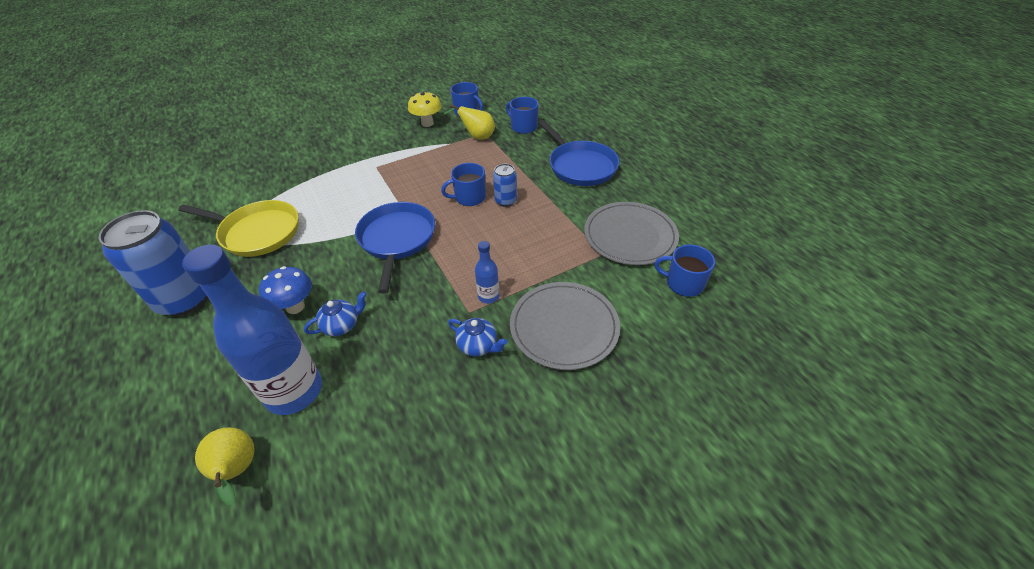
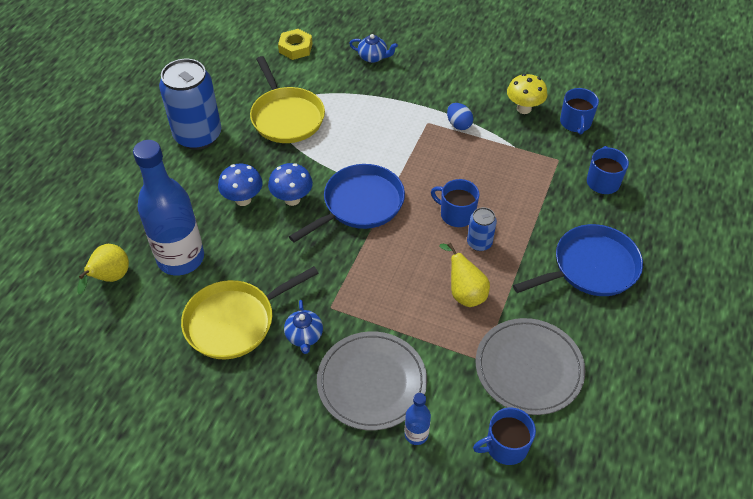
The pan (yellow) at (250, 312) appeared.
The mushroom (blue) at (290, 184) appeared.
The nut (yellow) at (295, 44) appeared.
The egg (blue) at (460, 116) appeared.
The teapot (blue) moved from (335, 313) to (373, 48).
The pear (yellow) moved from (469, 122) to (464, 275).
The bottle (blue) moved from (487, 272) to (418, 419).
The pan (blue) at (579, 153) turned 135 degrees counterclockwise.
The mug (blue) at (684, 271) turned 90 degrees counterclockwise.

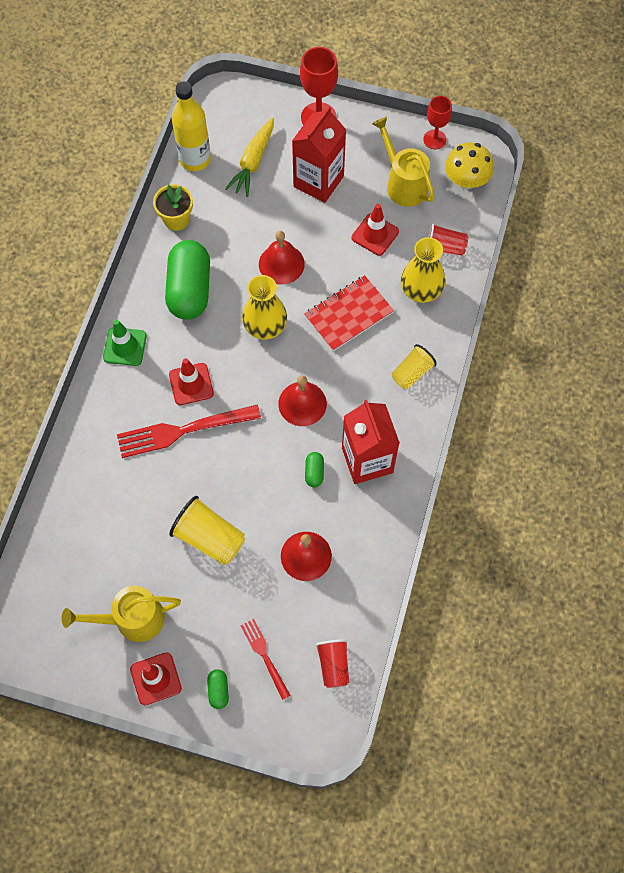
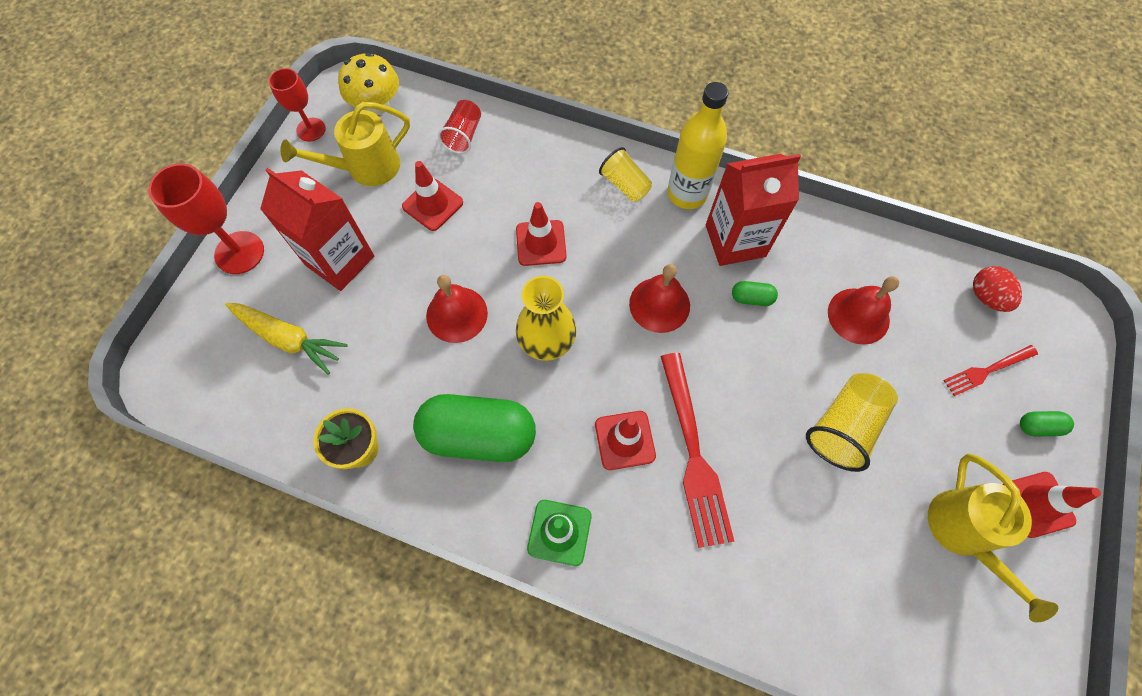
The vase (yellow) at (423, 270) disappeared.
The bottle (yellow) moved from (191, 126) to (697, 145).
The notebook (red) at (349, 313) was replaced by the traffic cone (red) at (541, 234).
The cup (red) at (332, 663) was replaced by the egg (red) at (997, 289).

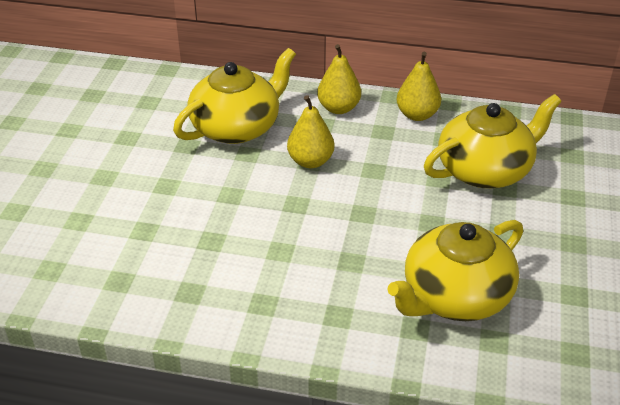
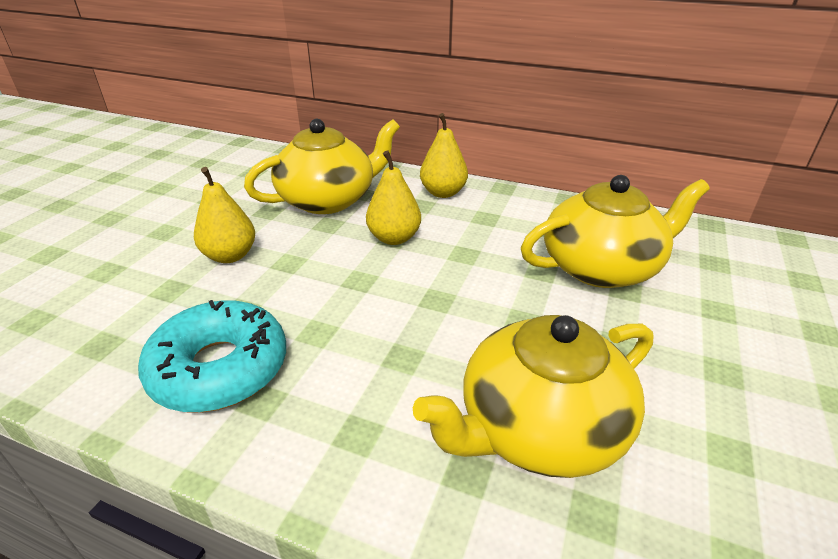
The donut (turquoise) at (212, 356) appeared.
The pear (yellow) moved from (419, 86) to (224, 215).

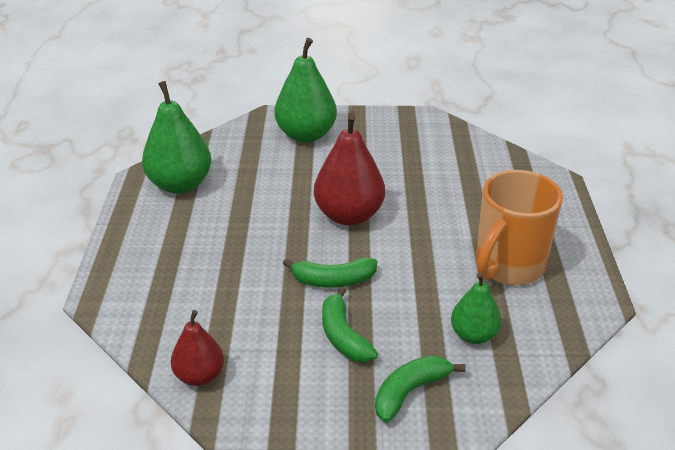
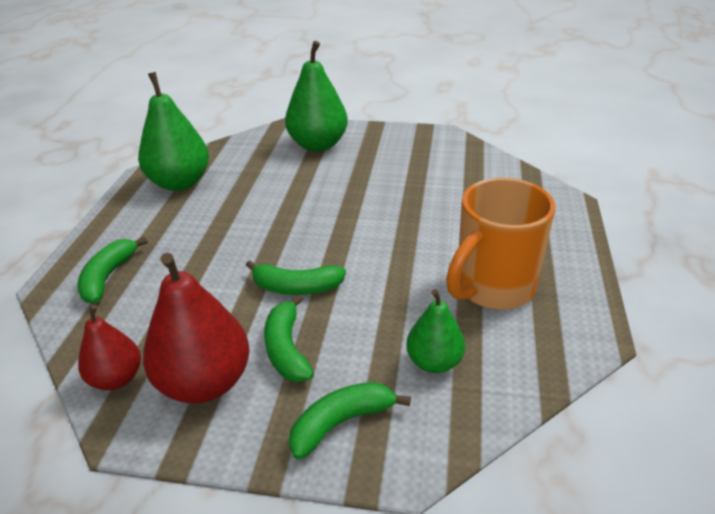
The banana (green) at (113, 270) appeared.
The pear (red) moved from (349, 169) to (196, 328).

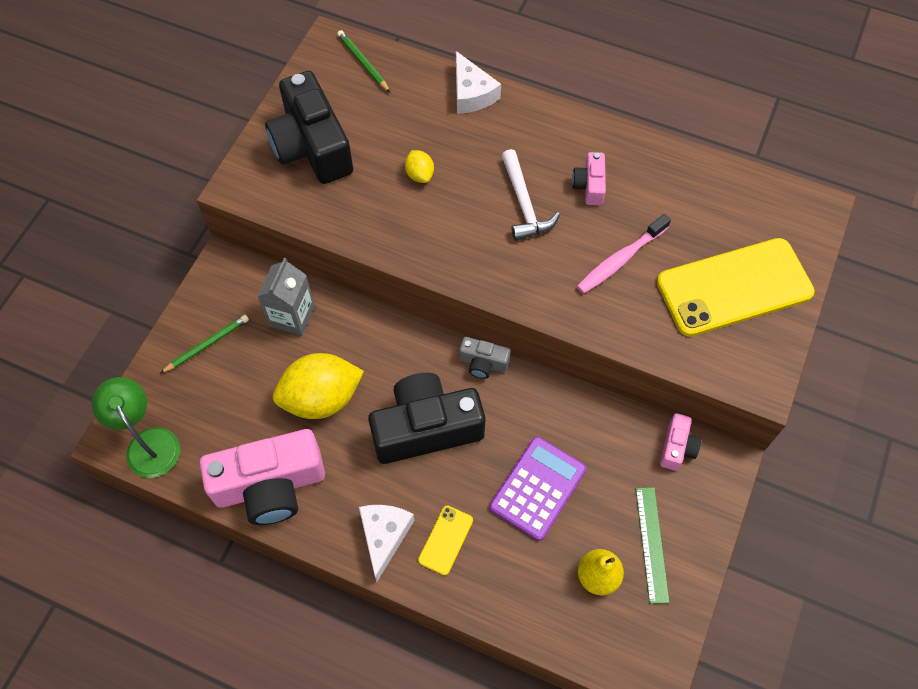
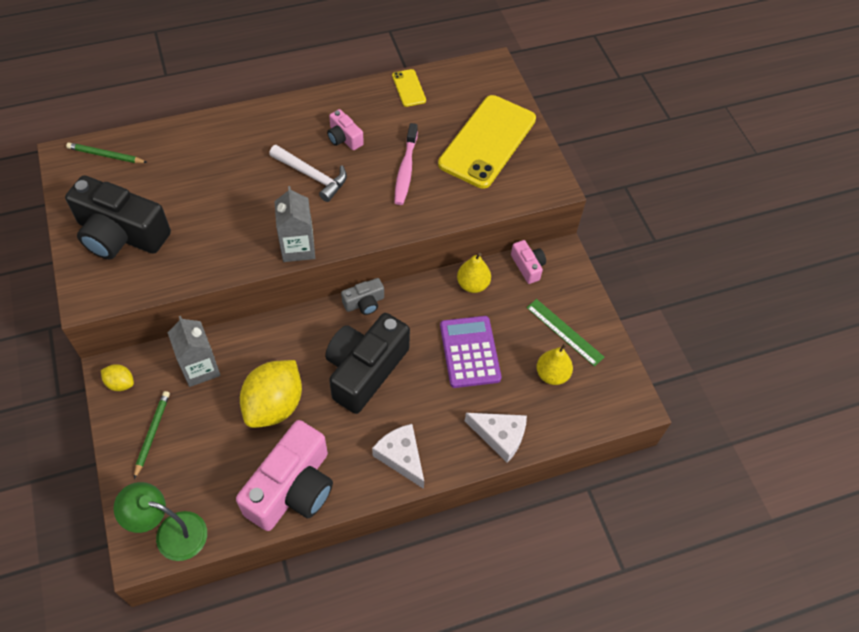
The carton (grey) at (295, 224) appeared.
The pear (yellow) at (474, 273) appeared.
The lemon (yellow) moved from (419, 166) to (117, 377).
The phone (yellow) moved from (445, 540) to (409, 88).
The cheese (white) moved from (478, 82) to (496, 438).

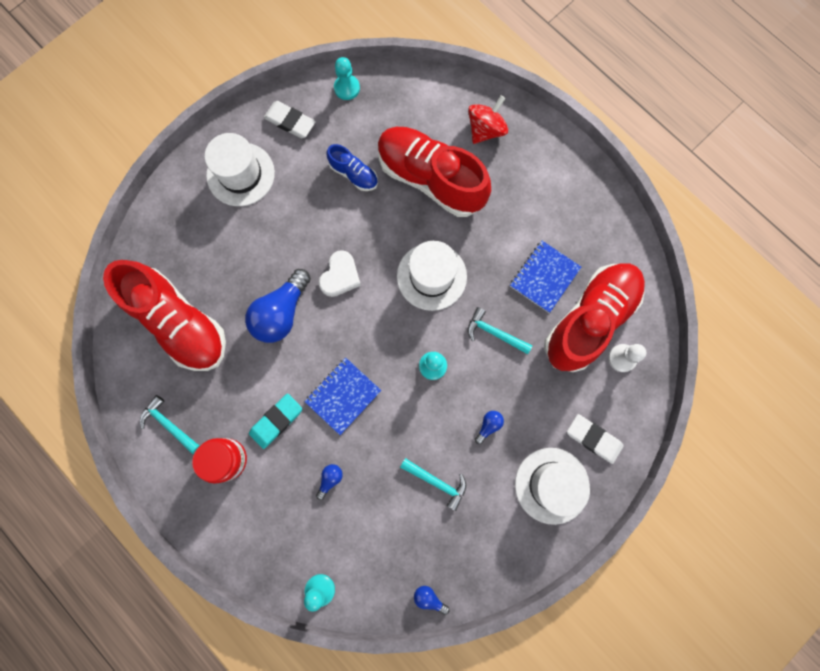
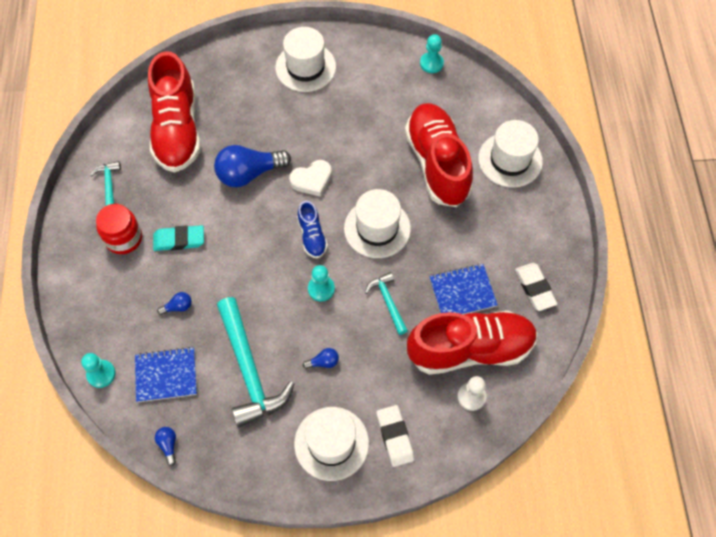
The eraser (white) moved from (290, 119) to (536, 287).
The notebook (blue) moved from (342, 396) to (166, 374).
The shoe (blue) moved from (352, 167) to (312, 230).
The spinning top (red) at (488, 120) was replaced by the hat (white) at (510, 154).
The hammer (turquoise) at (433, 484) changed to 1.94 times the size.

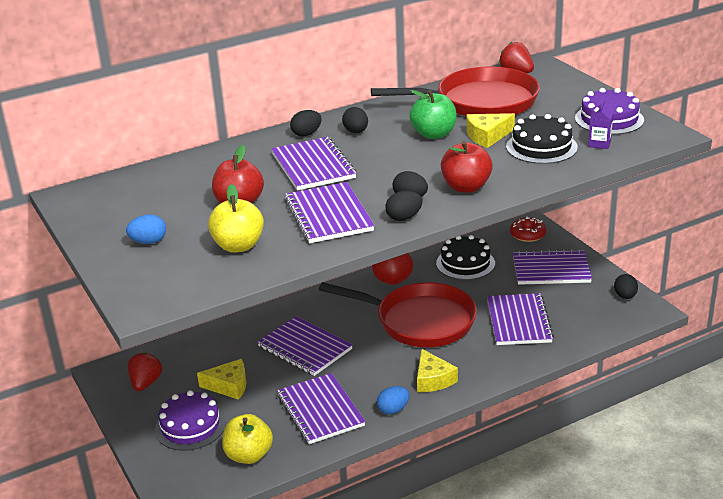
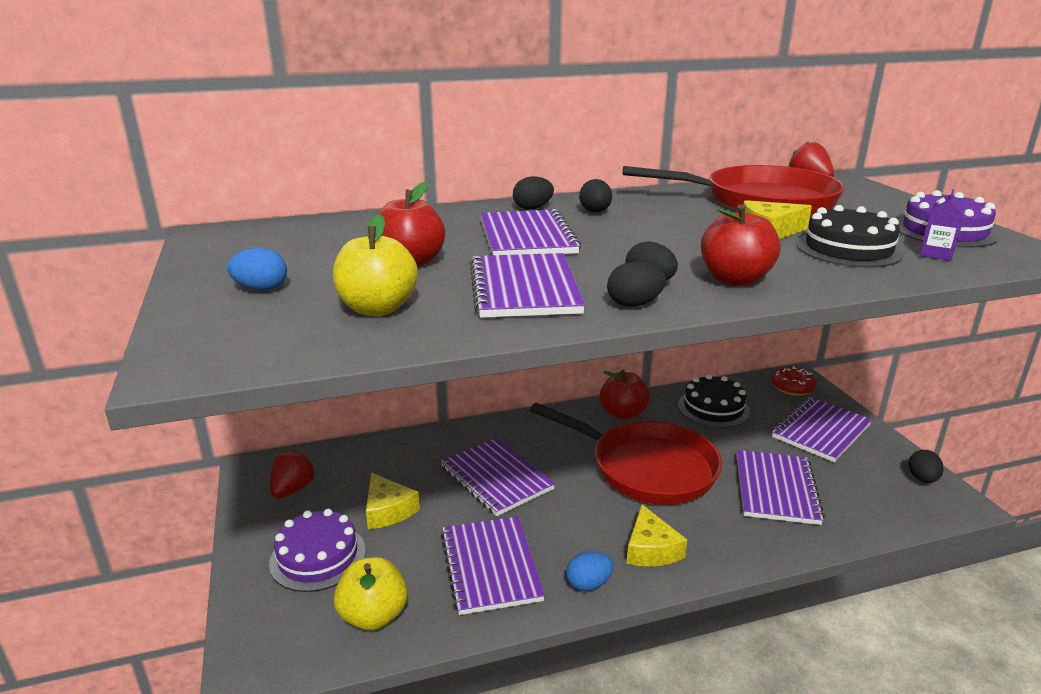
The apple (green) at (432, 114) disappeared.
The cheese (yellow) at (221, 379) turned 45 degrees clockwise.
The notebook (purple) at (552, 267) turned 60 degrees counterclockwise.

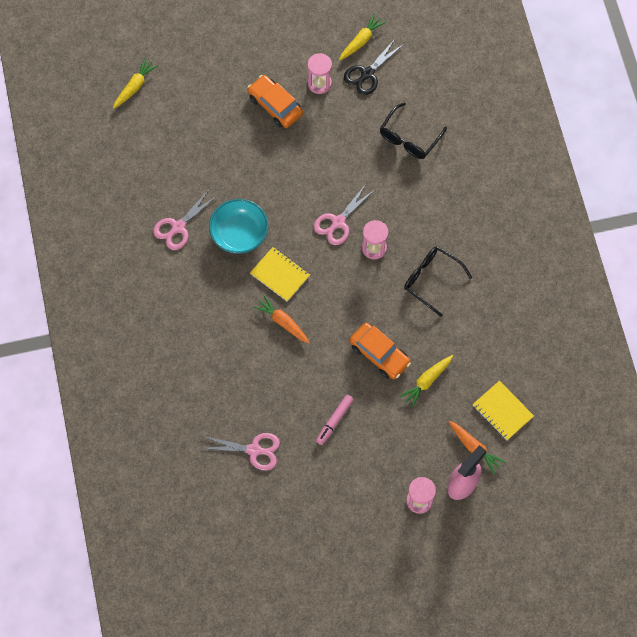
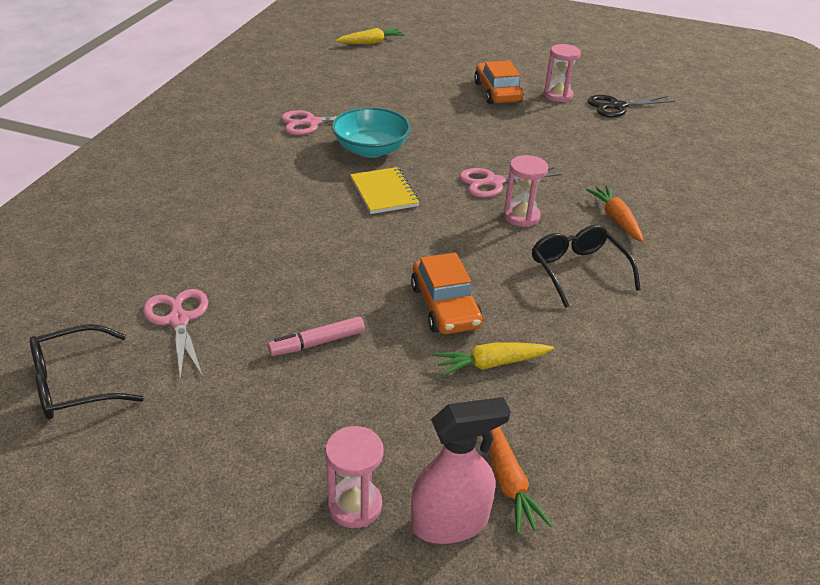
The carrot (yellow) at (362, 36) disappeared.
The notebook (yellow) at (503, 410) disappeared.
The carrot (orange) moved from (281, 319) to (615, 214).
The glasses (black) moved from (413, 130) to (87, 371).
The scissors (pink) at (240, 451) turned 150 degrees counterclockwise.

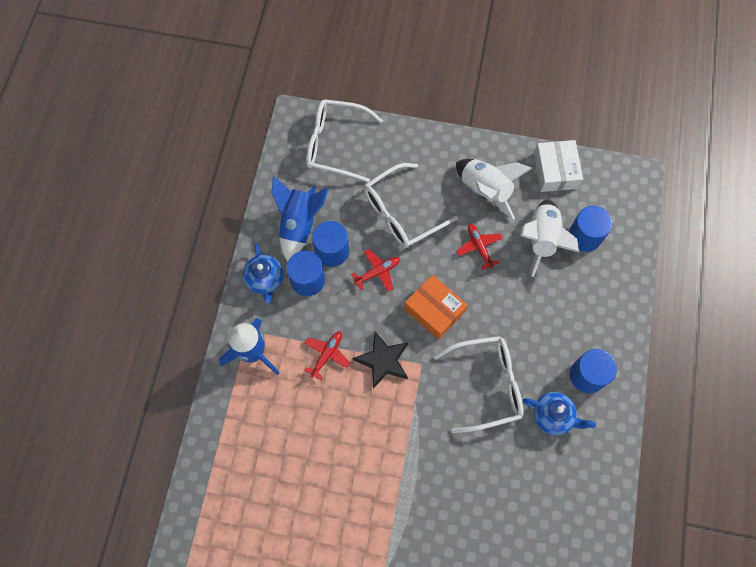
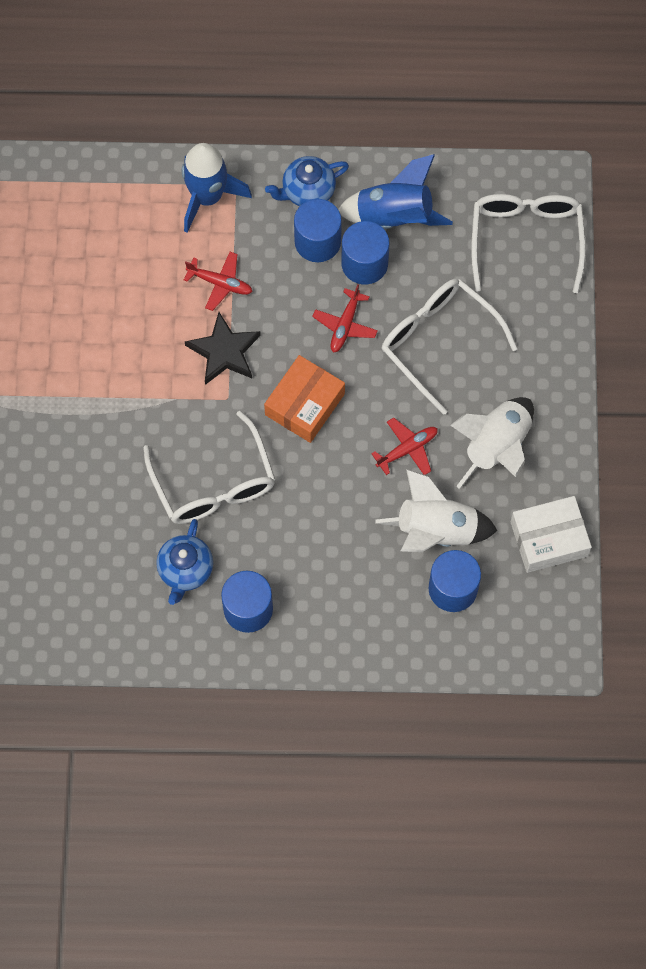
The plane (red) at (375, 270) turned 60 degrees clockwise.

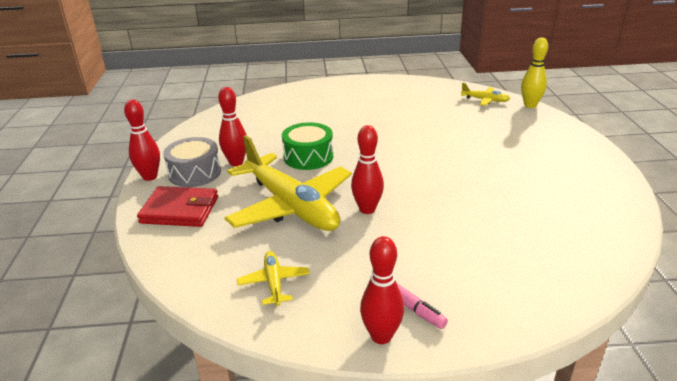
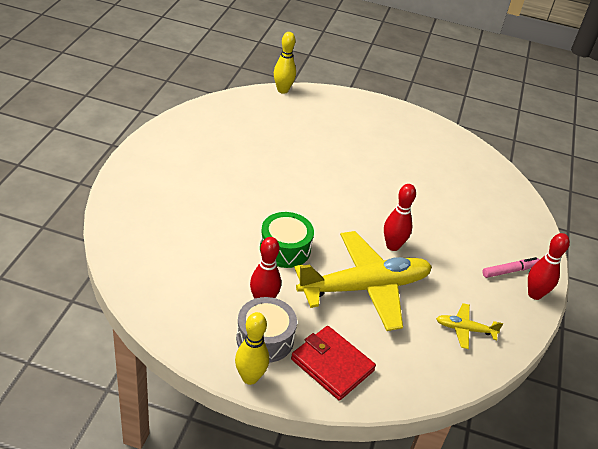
The plane (yellow) at (485, 94) disappeared.
The bowling pin (red) at (142, 140) became the bowling pin (yellow) at (252, 348).
The wallet (red) at (177, 206) turned 75 degrees counterclockwise.

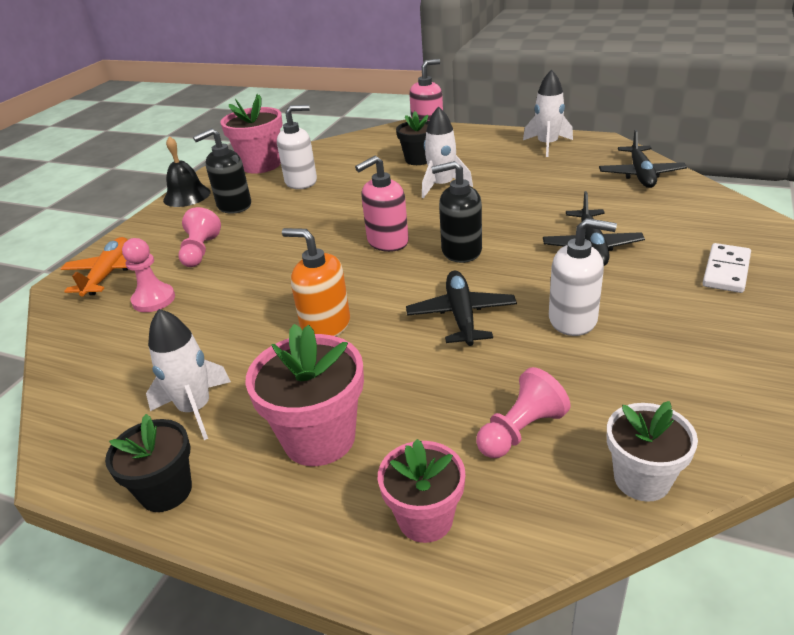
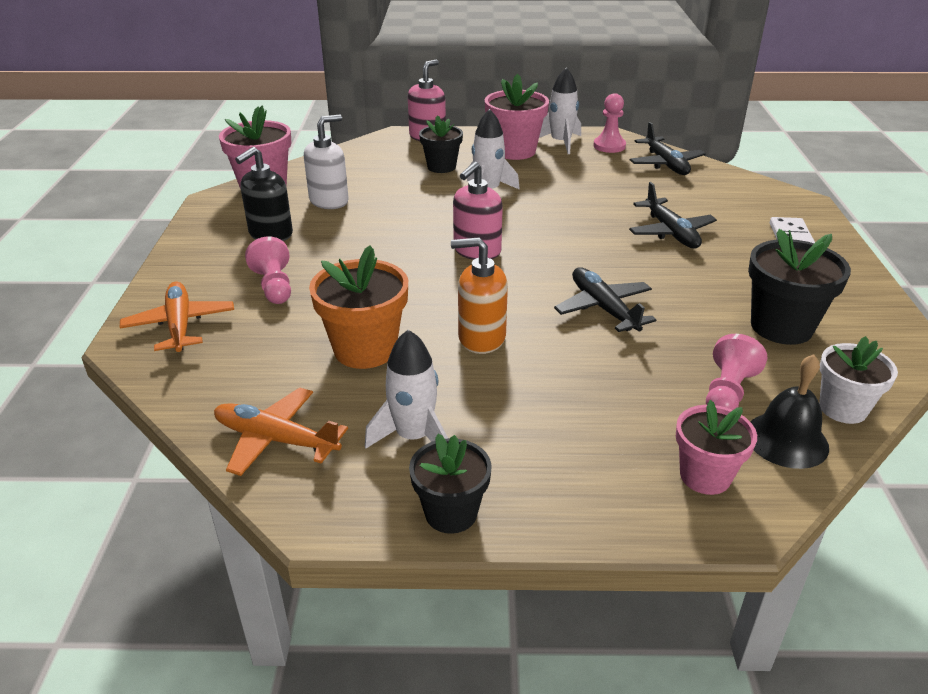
The soap dispenser (black) at (456, 212) disappeared.
The soap dispenser (white) at (583, 277) disappeared.
The plane (orange) at (281, 431) appeared.
The flower pot (orange) at (358, 307) appeared.
The flower pot (black) at (799, 287) appeared.
The pawn (pink) moved from (148, 275) to (609, 123).
The bell (black) moved from (186, 171) to (789, 411).
The flower pot (pink) moved from (304, 395) to (516, 116).

